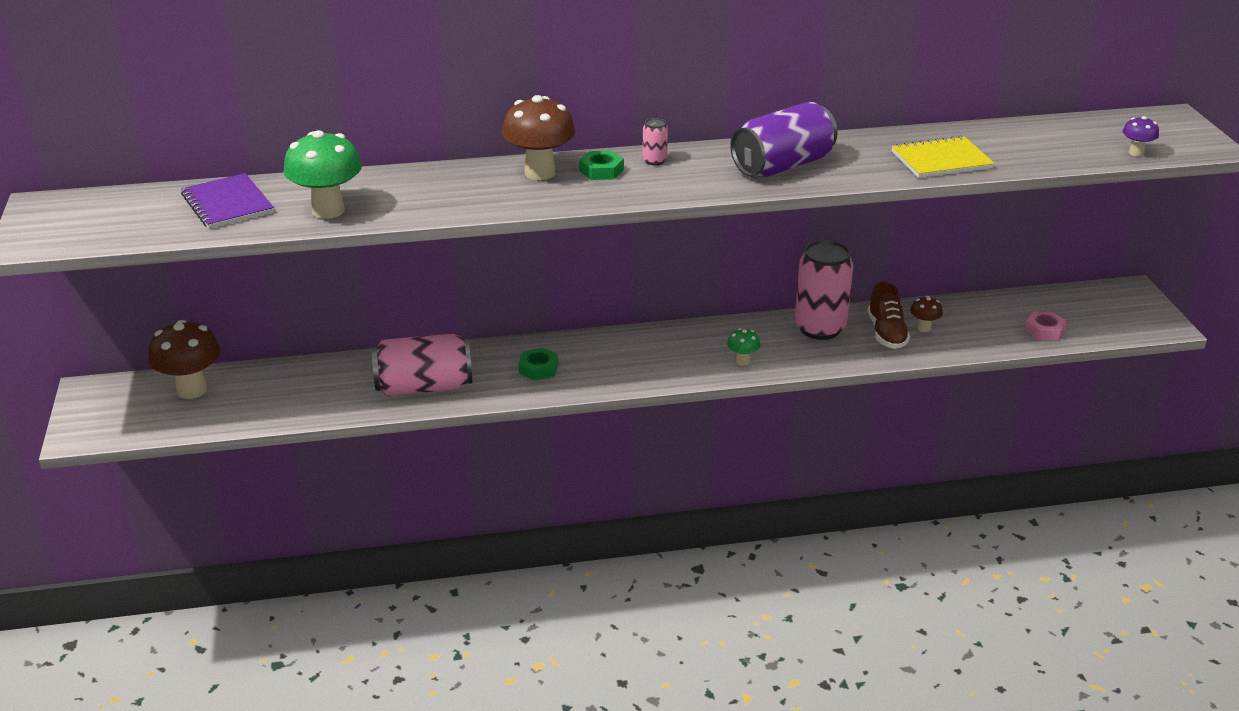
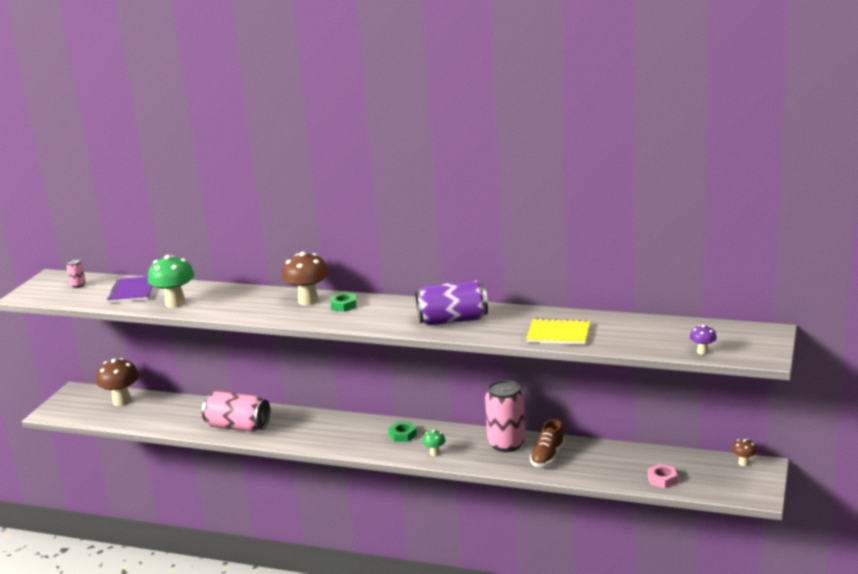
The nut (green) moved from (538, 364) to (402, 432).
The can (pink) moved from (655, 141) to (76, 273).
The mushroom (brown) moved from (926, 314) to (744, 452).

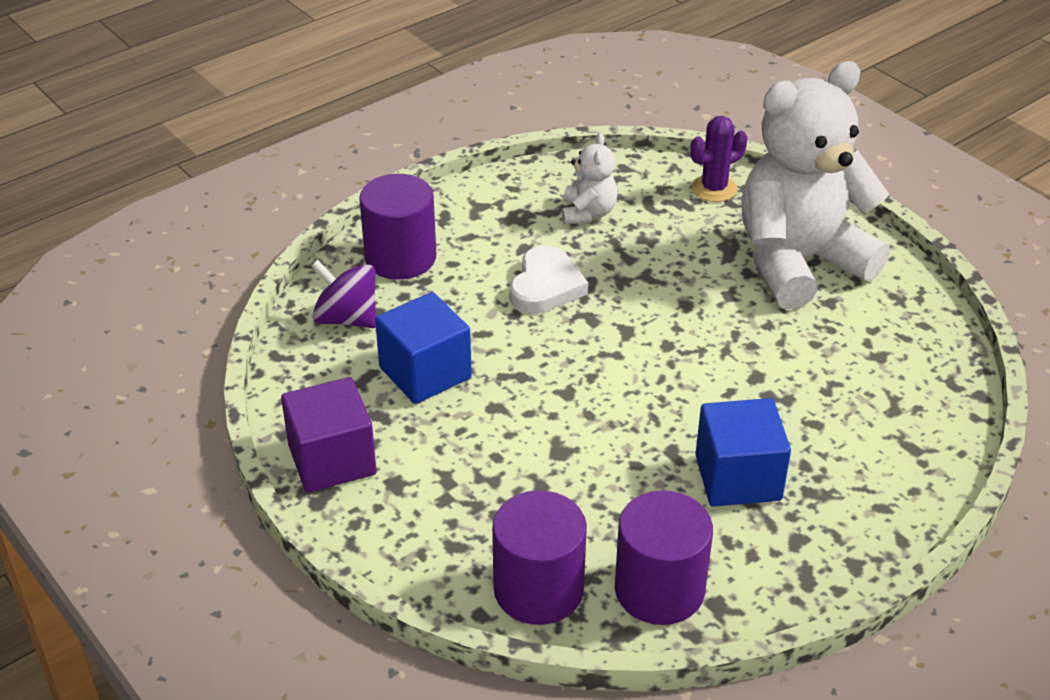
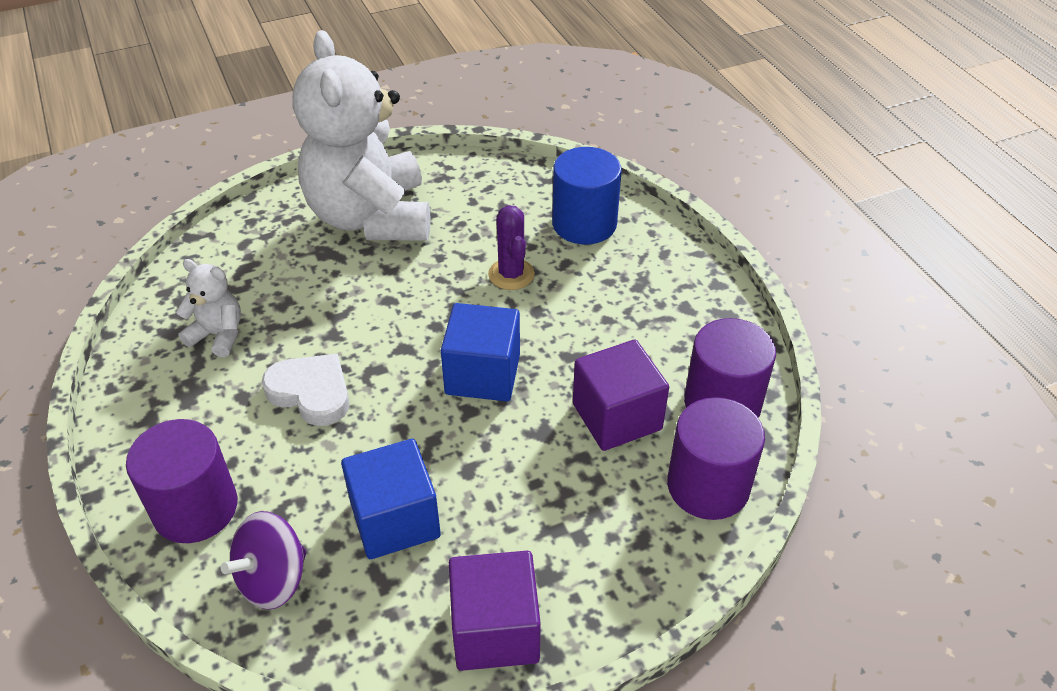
The cylinder (blue) at (587, 195) appeared.
The cube (purple) at (621, 395) appeared.
The cactus (purple) moved from (718, 159) to (511, 247).
The cube (blue) moved from (743, 452) to (480, 352).

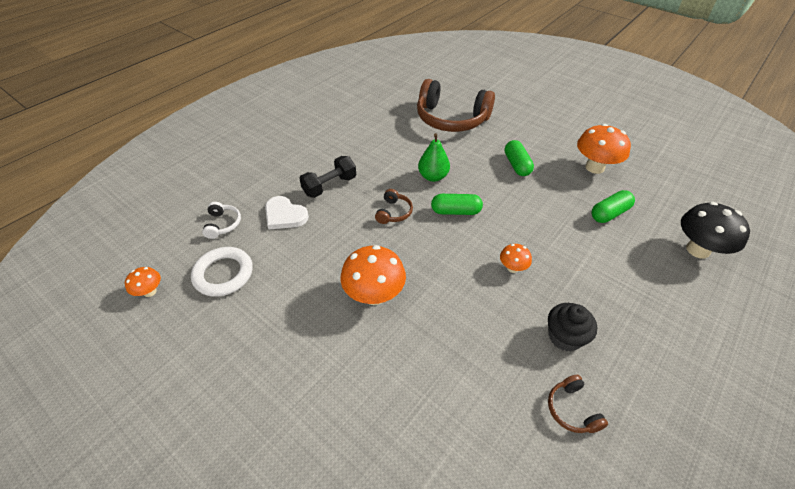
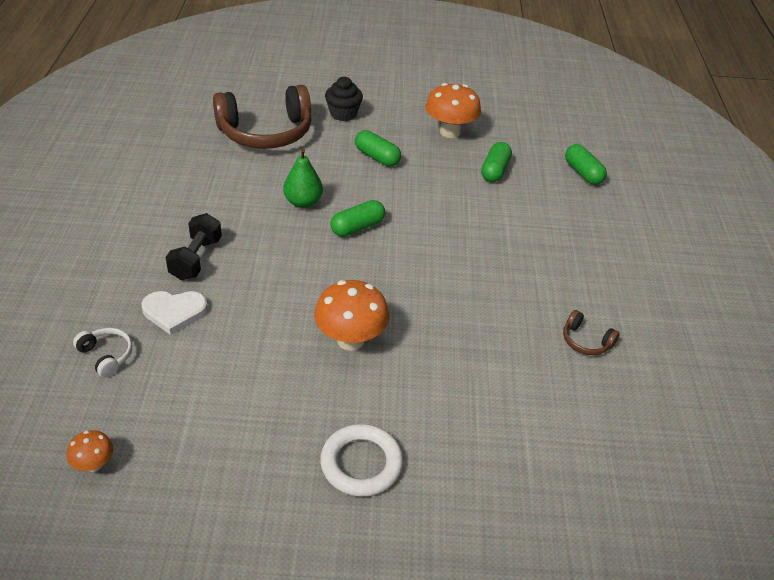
The headphones (brown) at (394, 206) disappeared.
The mushroom (orange) at (516, 258) disappeared.
The ring (white) moved from (222, 272) to (361, 460).
The cupcake (black) moved from (572, 327) to (344, 99).
The mushroom (black) at (715, 230) was replaced by the capsule (green) at (586, 164).

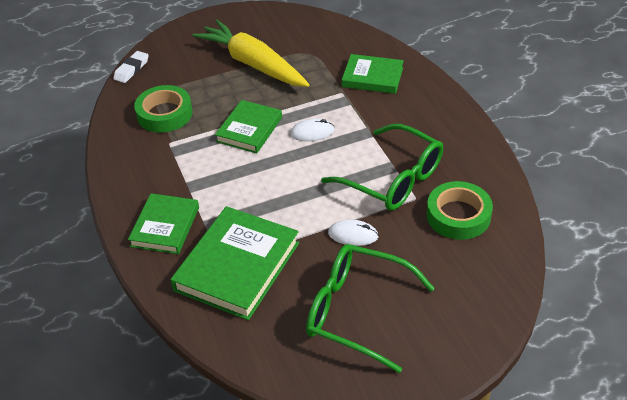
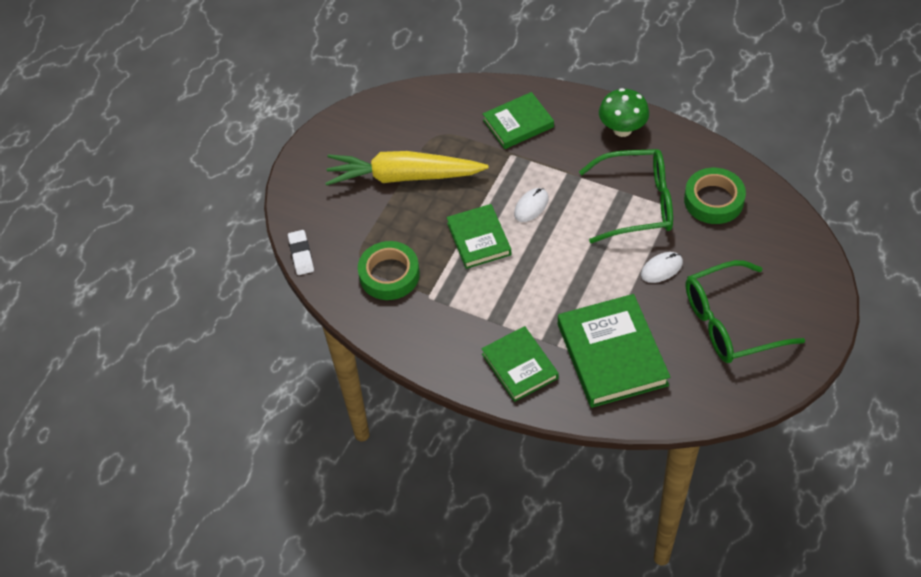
The mushroom (green) at (624, 112) appeared.

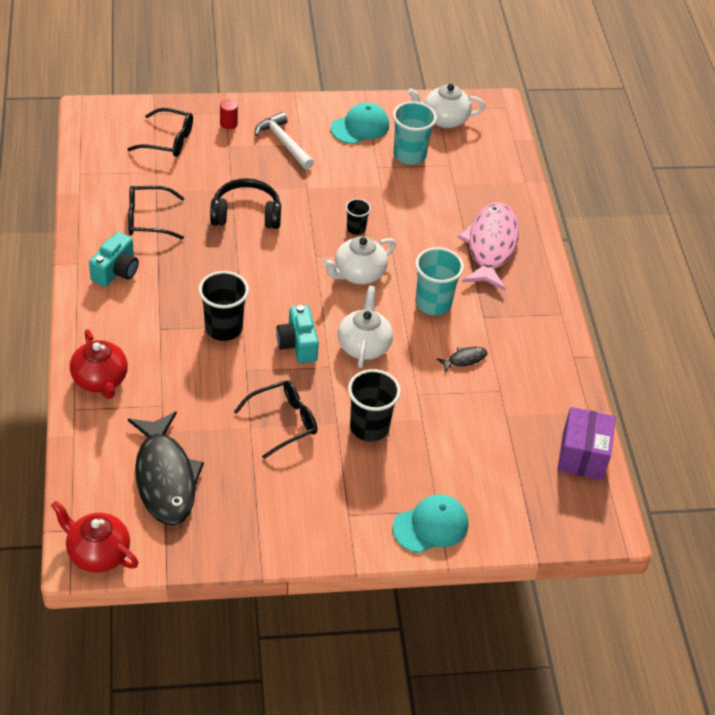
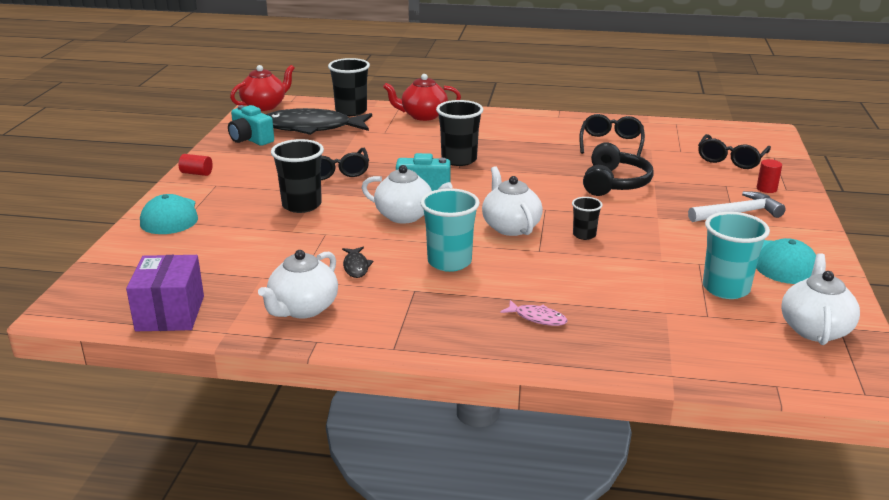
The cylinder (red) at (196, 165) appeared.
The teapot (white) at (298, 284) appeared.
The cup (black) at (349, 87) appeared.
The camera (turquoise) moved from (114, 259) to (251, 125).
The box (purple) at (586, 443) turned 60 degrees clockwise.
The fish (pink) at (488, 246) changed to 0.41 times the size.

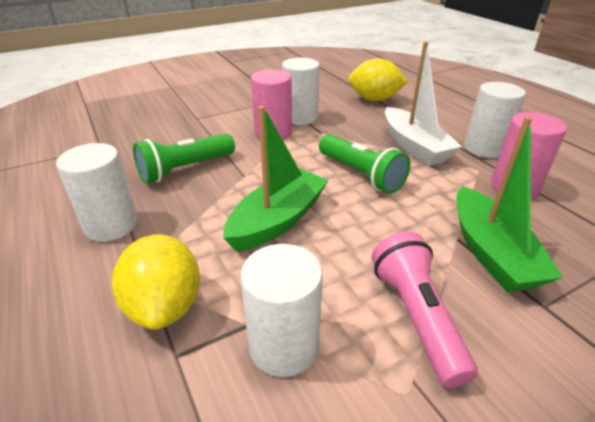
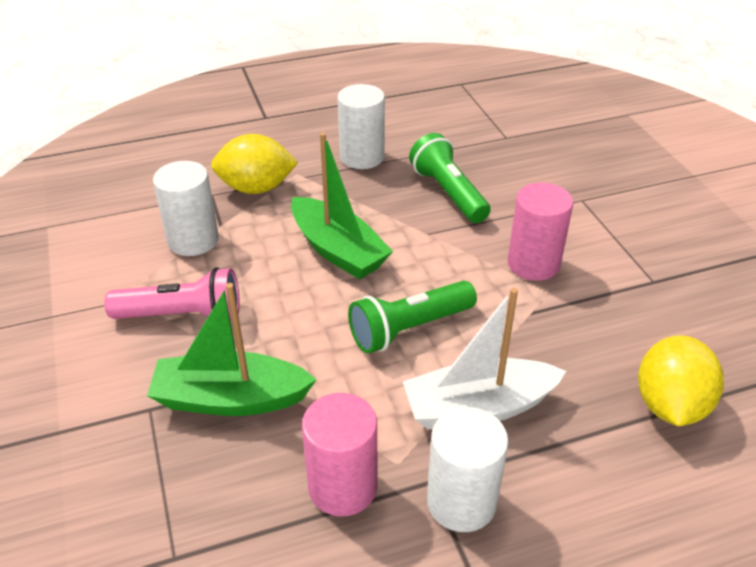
The cylinder (white) at (301, 91) disappeared.

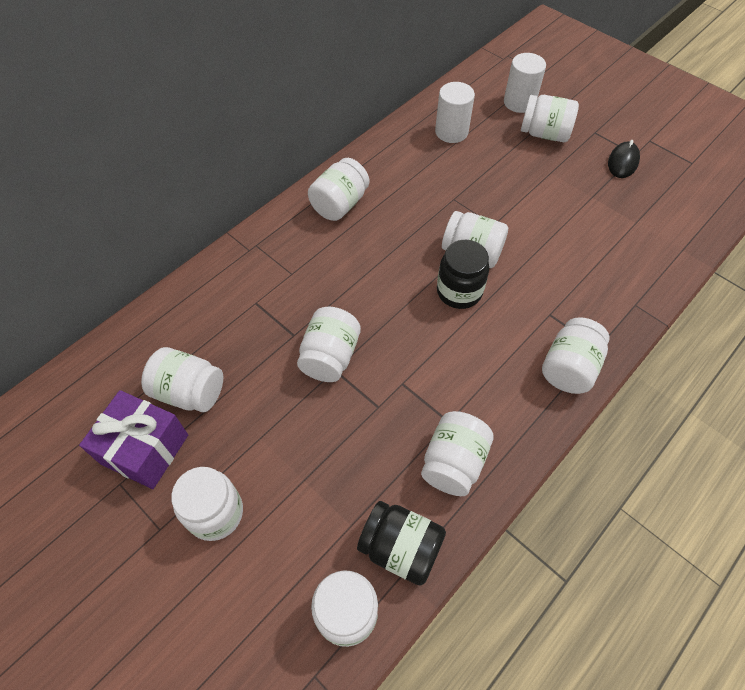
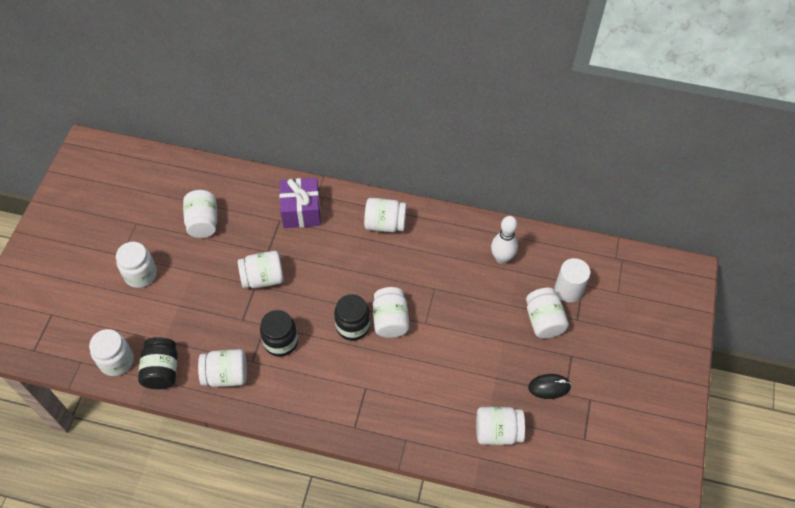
The jar (black) at (279, 333) appeared.
The gift (purple) moved from (133, 439) to (300, 203).
The jar (white) moved from (576, 355) to (500, 426).
The cylinder (white) at (455, 112) was replaced by the bowling pin (white) at (504, 240).

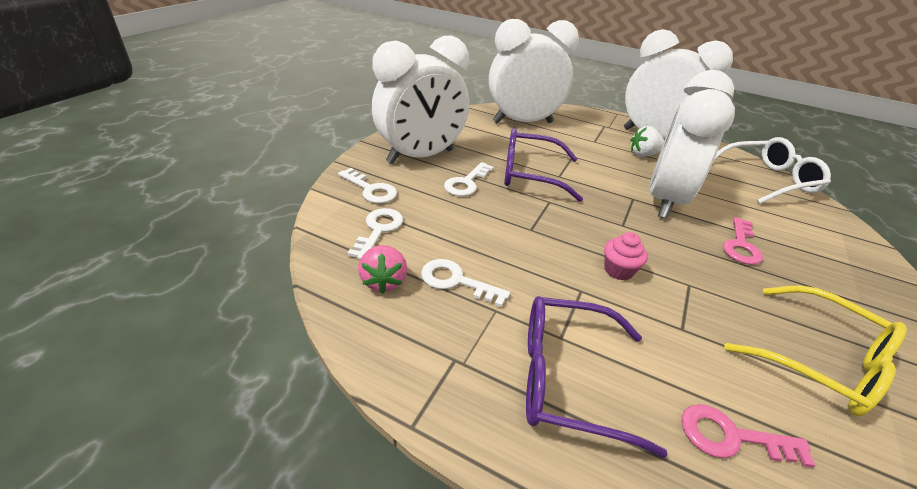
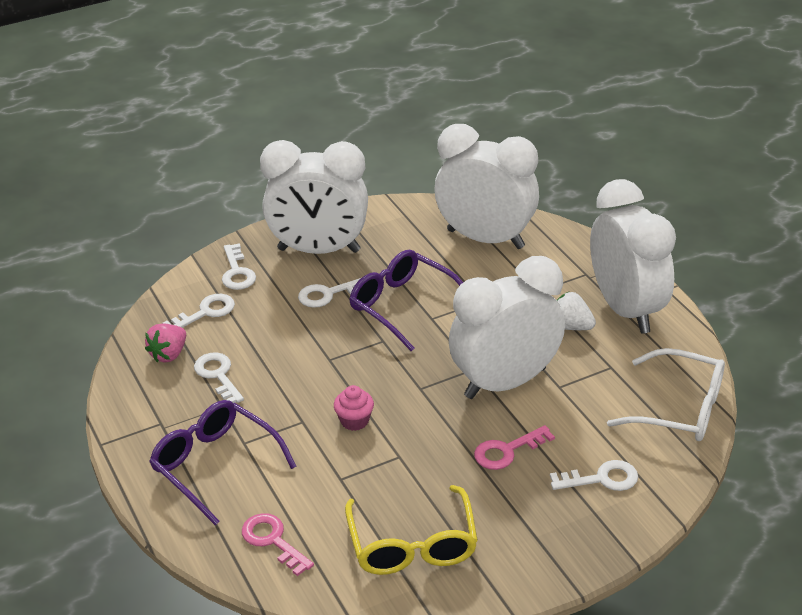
The key (white) at (594, 475) appeared.

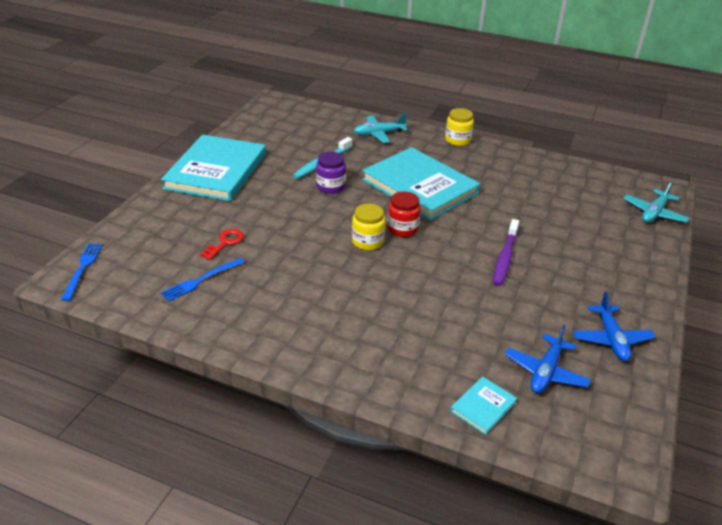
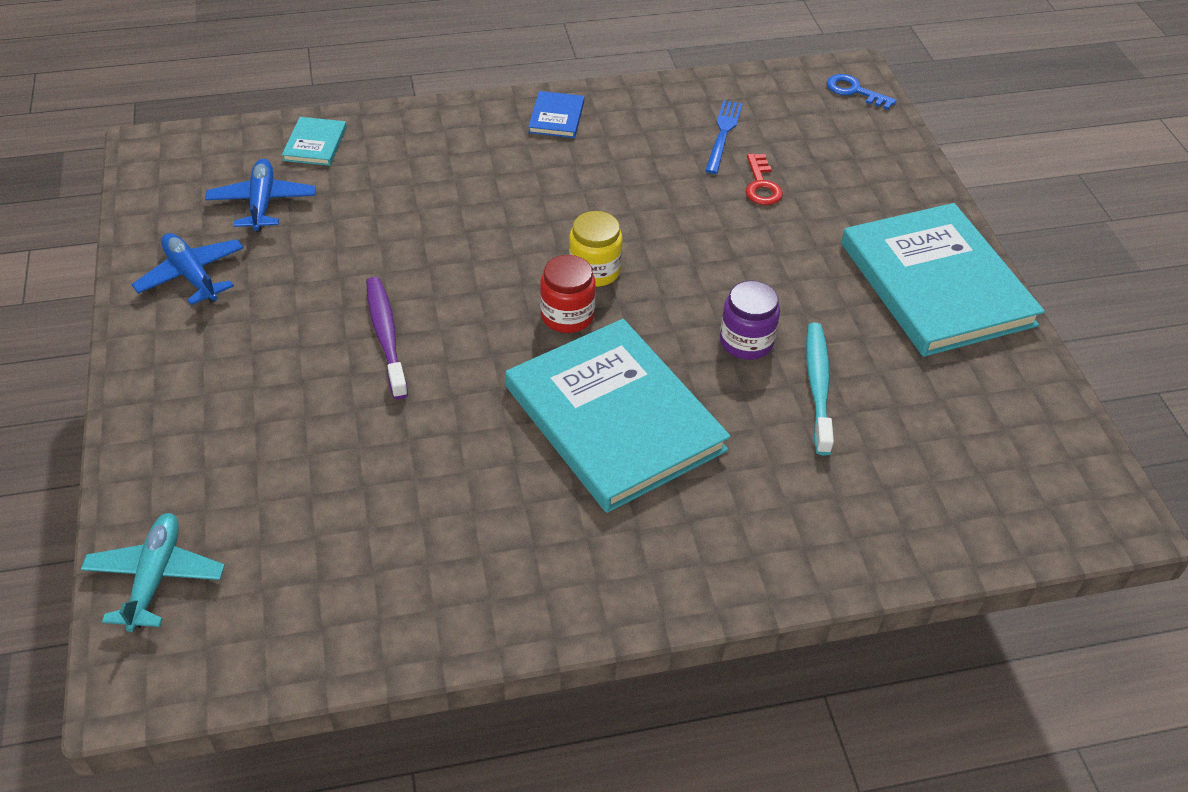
The plane (turquoise) at (381, 128) disappeared.
The jar (yellow) at (459, 127) disappeared.
The book (blue) at (556, 114) appeared.
The fork (blue) at (82, 272) was replaced by the key (blue) at (861, 92).
The book (turquoise) at (421, 183) turned 45 degrees clockwise.

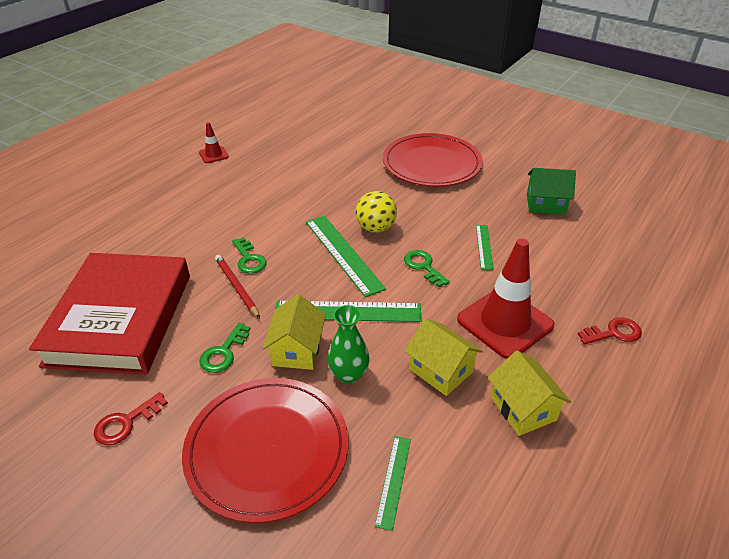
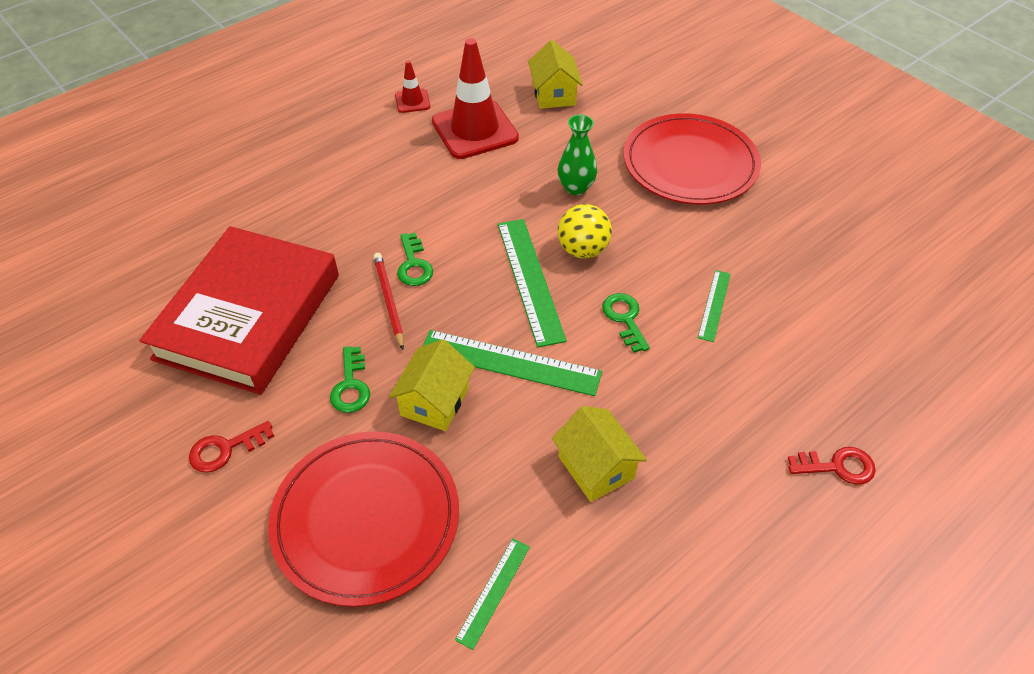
The house (green) at (551, 191) disappeared.
The vase (green) moved from (348, 344) to (577, 155).
The traffic cone (red) moved from (506, 299) to (475, 98).
The house (yellow) moved from (529, 393) to (555, 74).
The key (green) at (225, 348) turned 45 degrees counterclockwise.

